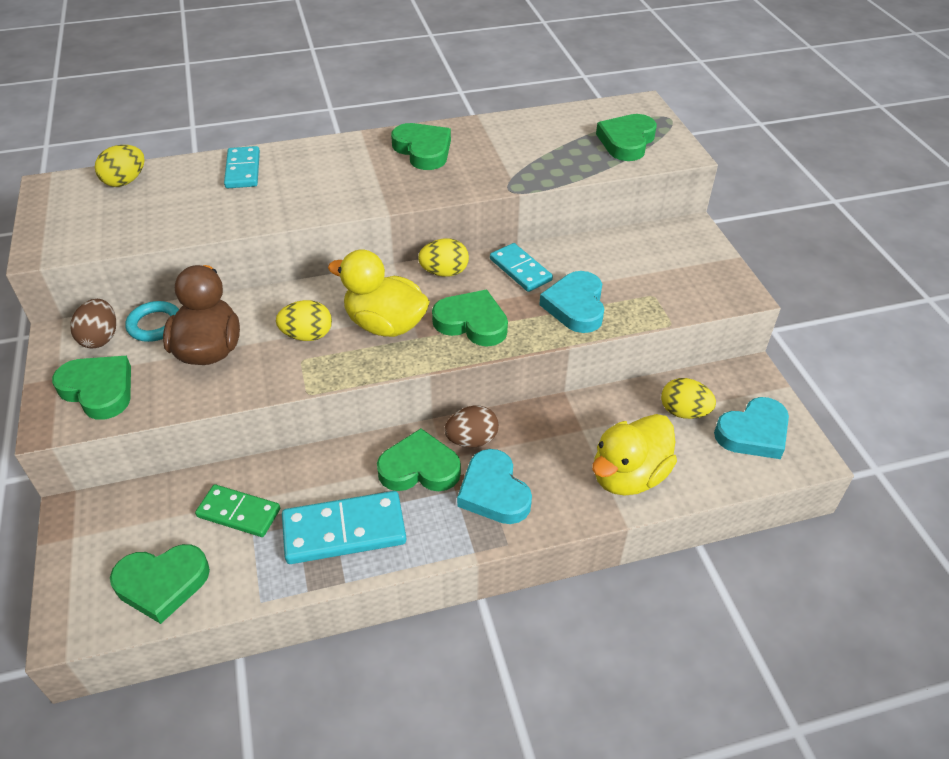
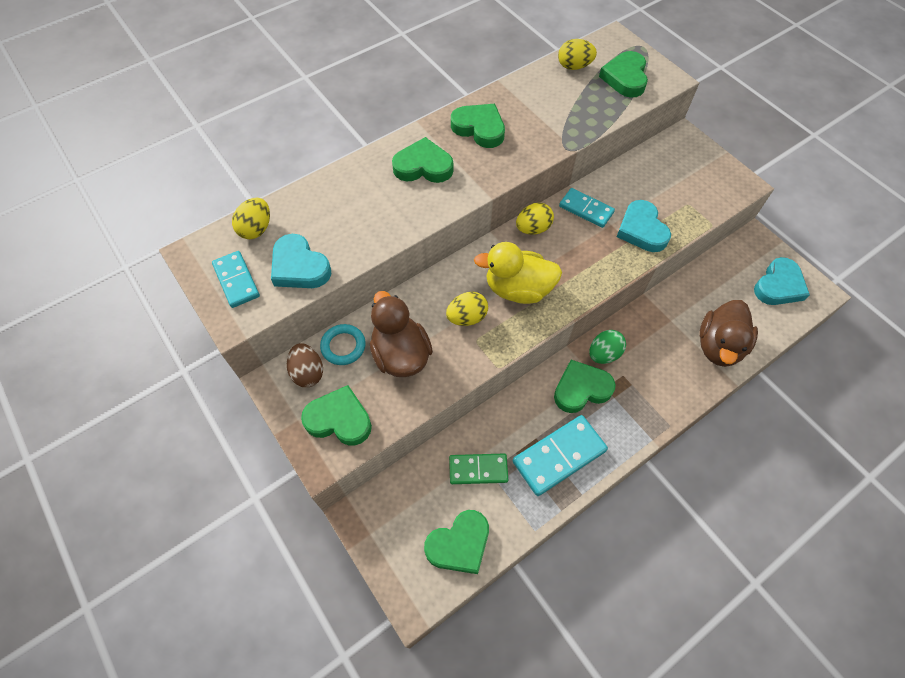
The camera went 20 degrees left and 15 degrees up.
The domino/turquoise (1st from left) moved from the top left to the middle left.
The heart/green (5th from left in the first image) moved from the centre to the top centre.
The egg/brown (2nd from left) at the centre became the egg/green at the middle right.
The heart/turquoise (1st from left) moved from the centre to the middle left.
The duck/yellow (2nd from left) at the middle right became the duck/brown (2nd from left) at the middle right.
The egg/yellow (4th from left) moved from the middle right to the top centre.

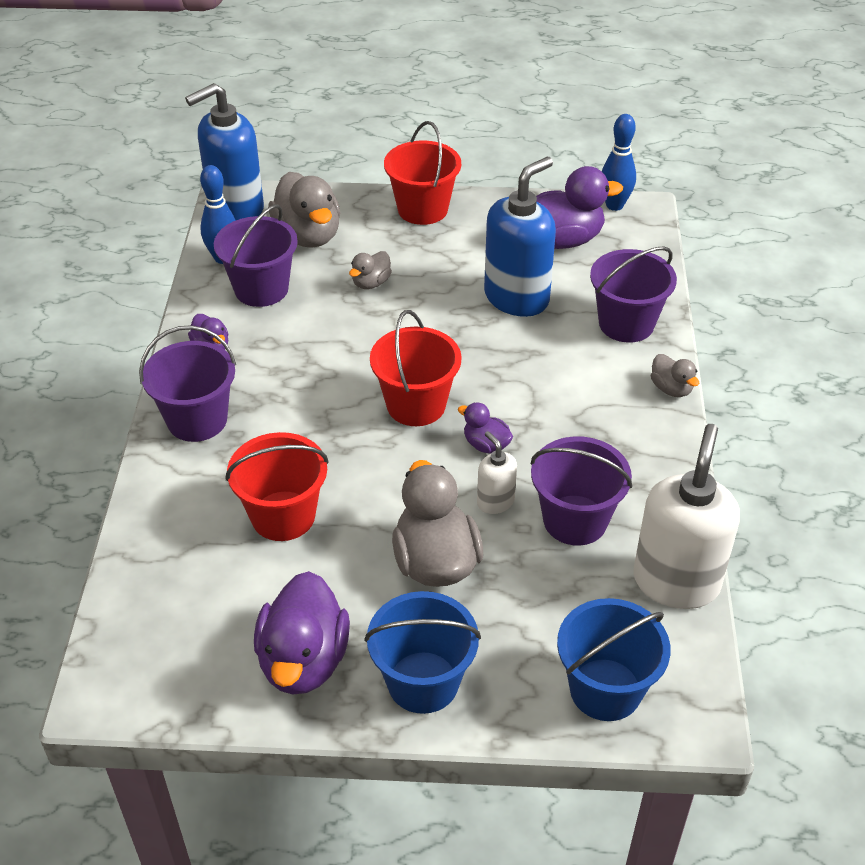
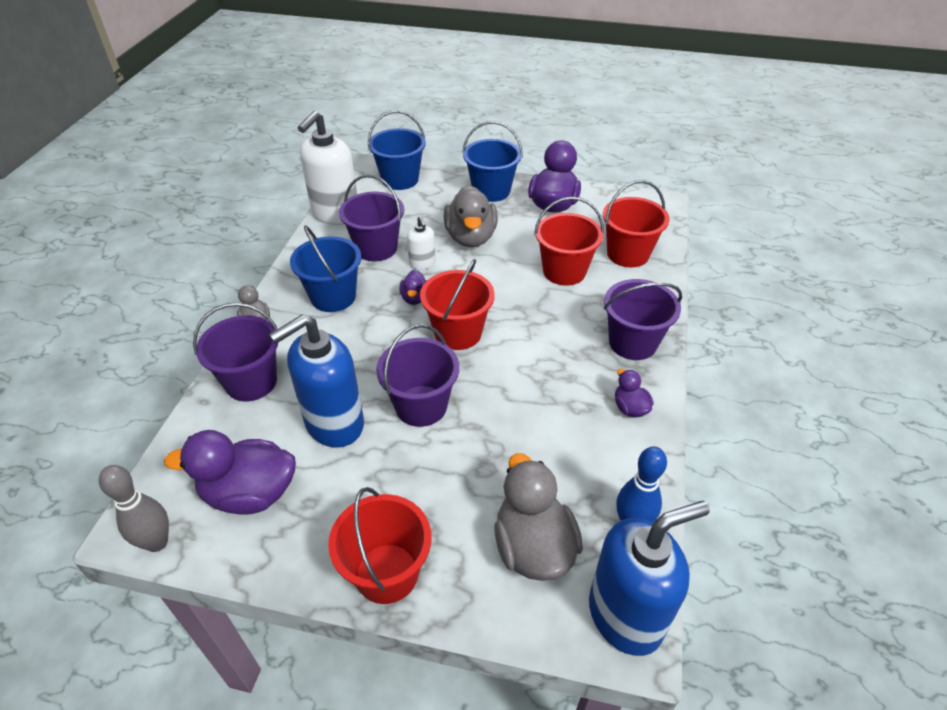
The camera went 170 degrees left and 0 degrees up.
The bucket/purple (2nd from left in the first image) moved from the top left to the centre.
The duck/grey (2nd from left) at the top centre disappeared.
The duck/purple (3rd from left in the first image) at the centre turned 45 degrees clockwise.
The bowling pin/blue (2nd from left) at the top right became the bowling pin/grey at the bottom left.
The bucket/blue (1st from left) at the centre appeared.
The bucket/red (4th from left) at the top right appeared.

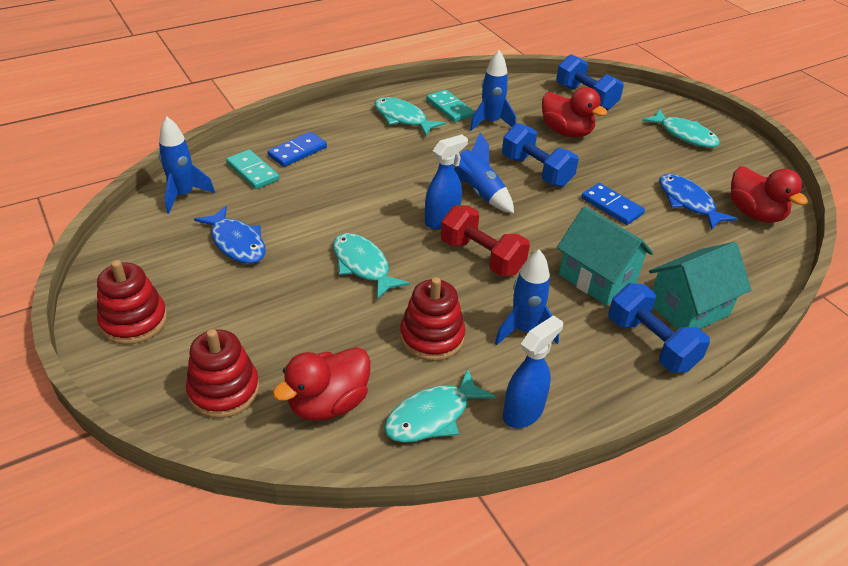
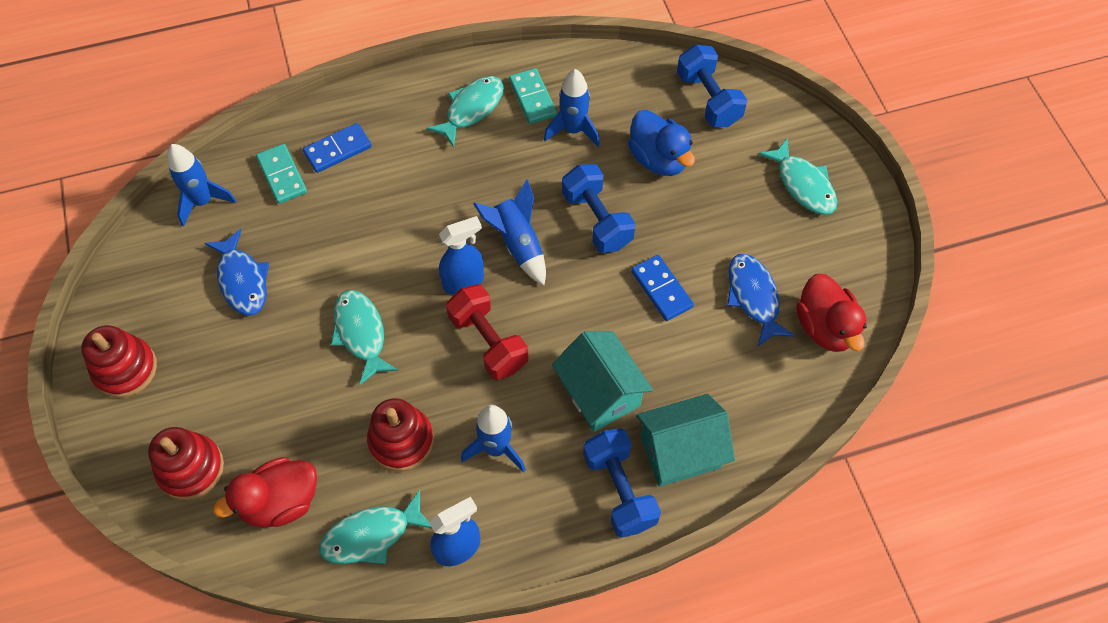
The camera went 15 degrees right and 20 degrees up.
The fish/turquoise (2nd from left in the first image) at the top centre turned 75 degrees clockwise.
The duck/red (2nd from left) at the top right became the duck/blue at the top centre.

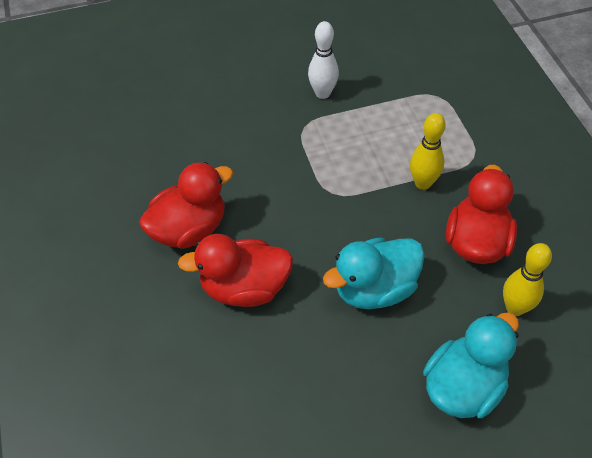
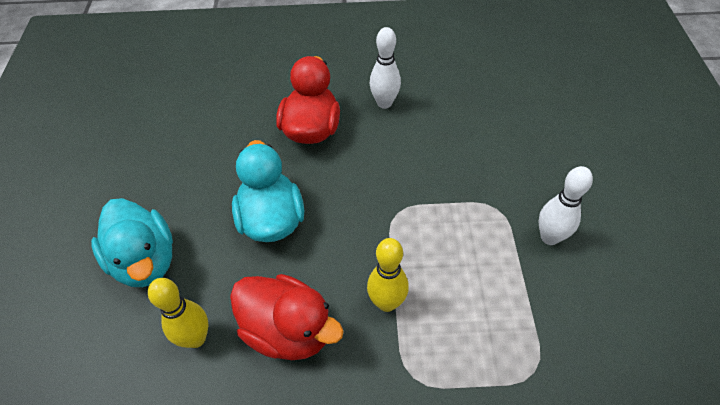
The camera went 105 degrees right and 0 degrees up.
The duck/red (1st from left) at the middle left was replaced by the bowling pin/white (1st from left) at the top centre.

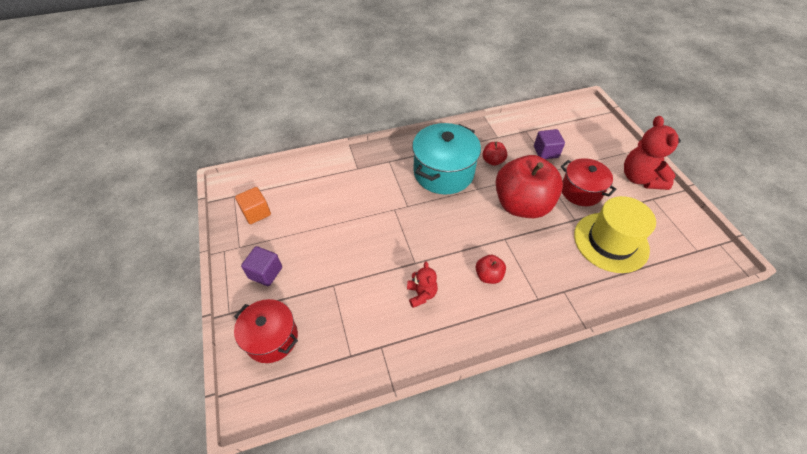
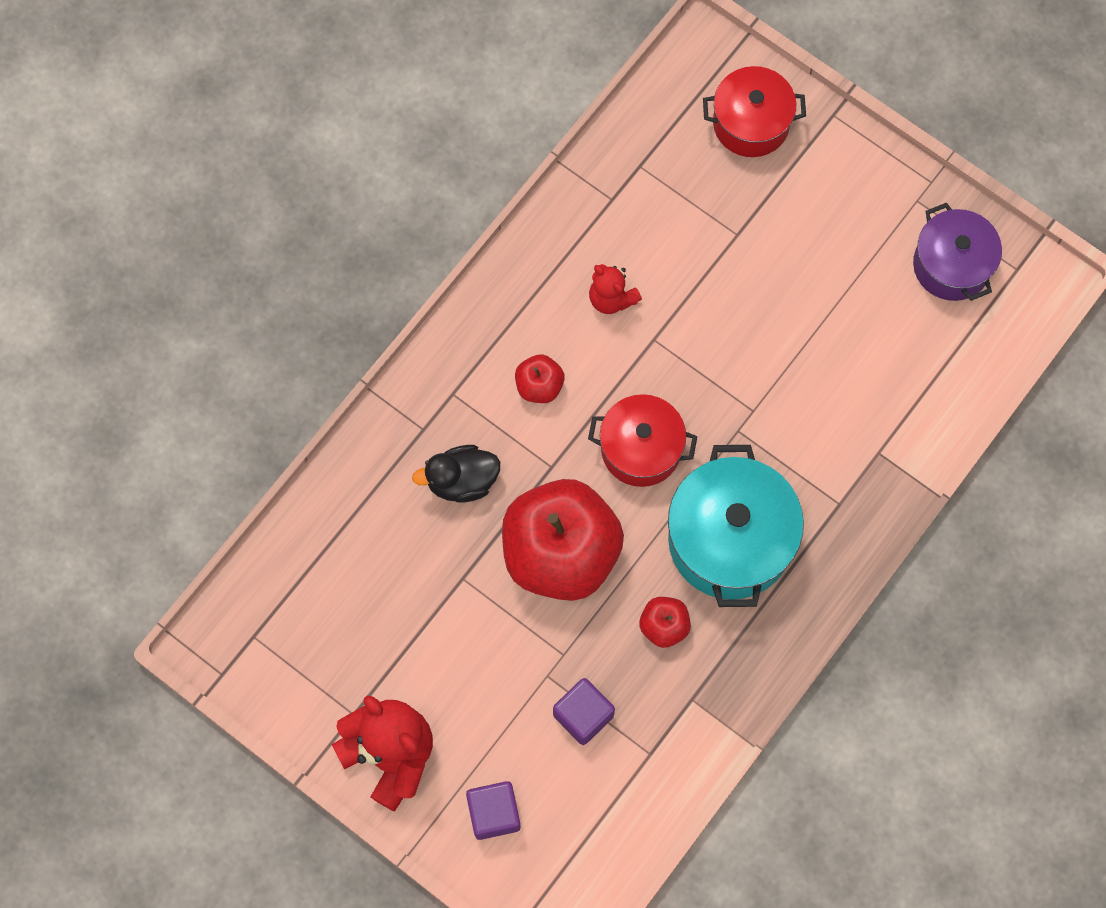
The camera went 145 degrees right and 20 degrees up.
The cube/orange at the middle left was replaced by the pot/purple at the top right.
The cube/purple (1st from left) moved from the middle left to the bottom centre.
The pot/red (2nd from left in the first image) moved from the middle right to the centre.
The hat/yellow at the middle right disappeared.
The duck/black at the centre appeared.

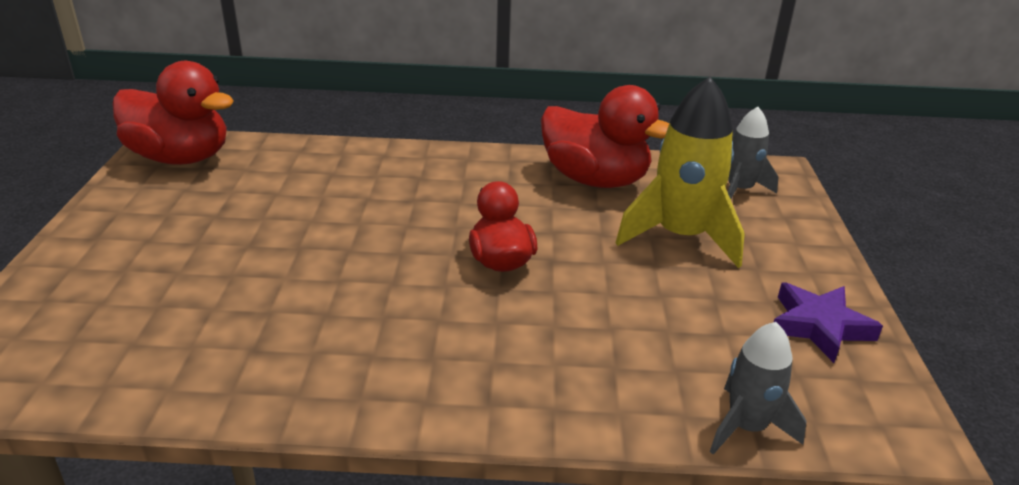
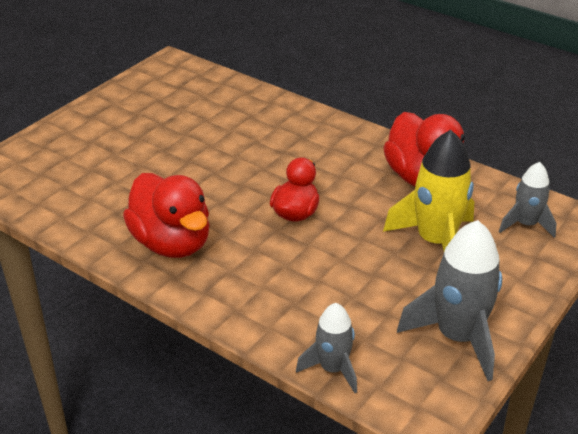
The camera went 35 degrees right and 5 degrees up.
The duck/red (1st from left) moved from the top left to the middle left.
The star/purple at the middle right was replaced by the rocket/grey (2nd from left) at the bottom right.

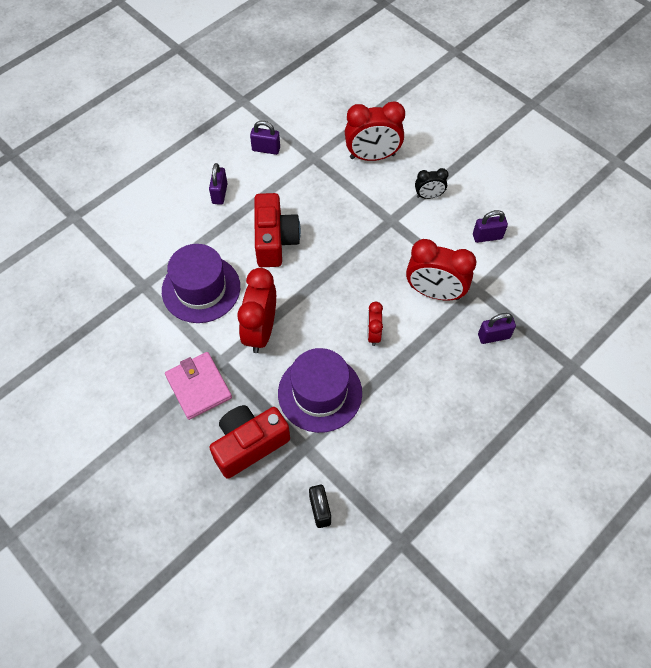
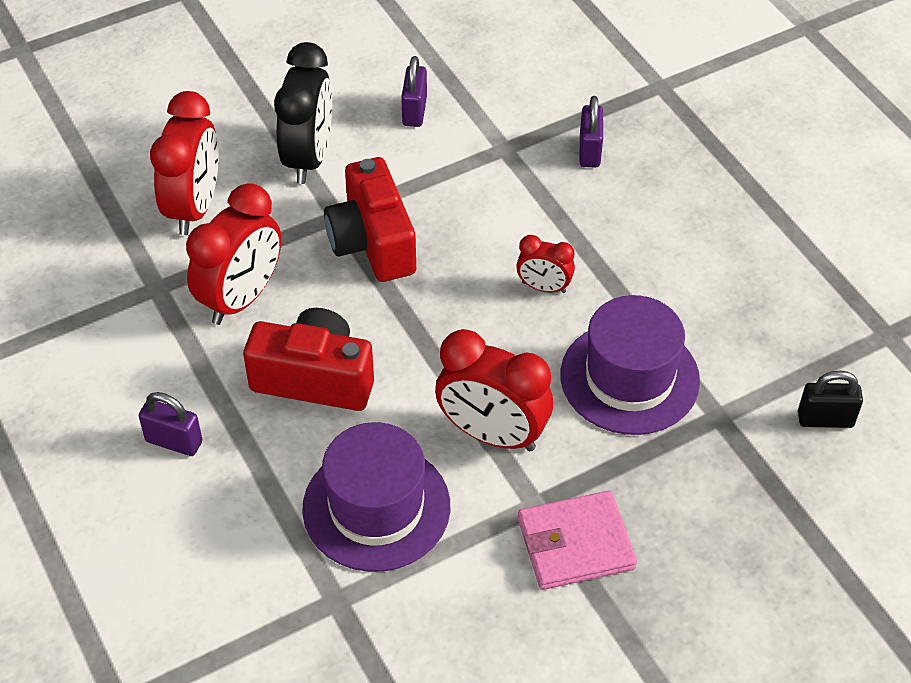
The camera went 75 degrees left and 10 degrees down.
The camera/red (1st from left in the first image) moved from the centre to the top centre.
The padlock/purple (2nd from left) at the top centre disappeared.
The clock/red (4th from left in the first image) moved from the middle right to the middle left.
The clock/black at the top centre changed to 1.88 times the size.

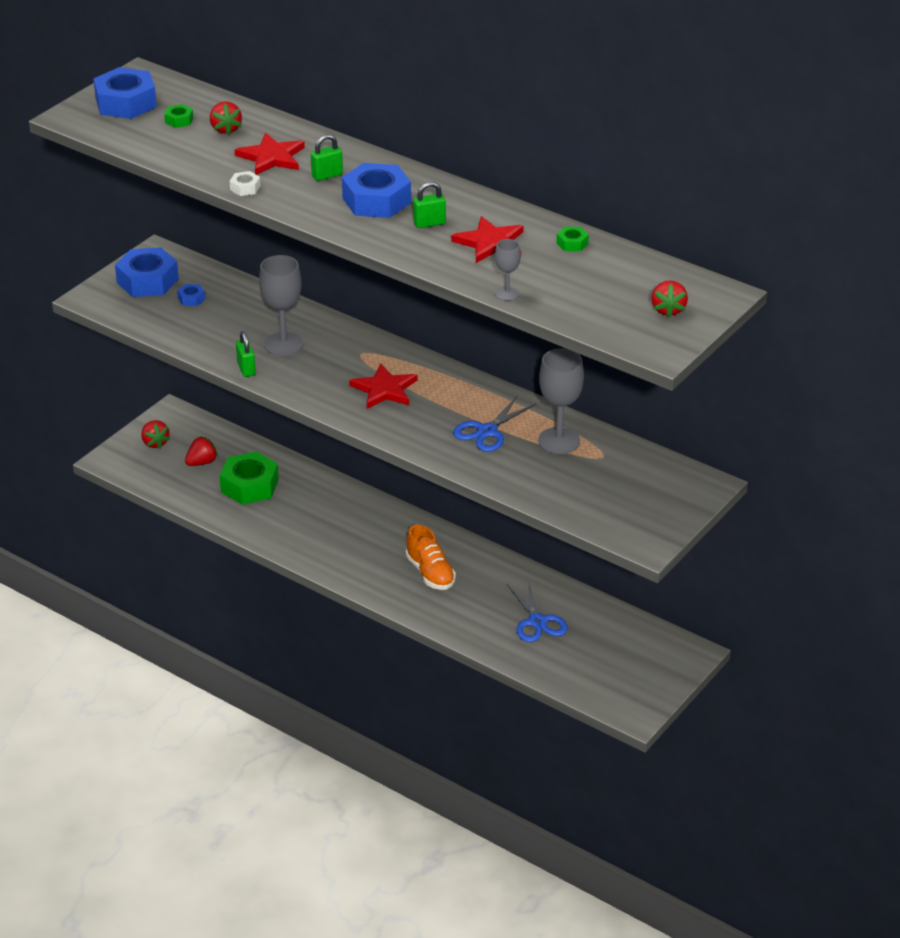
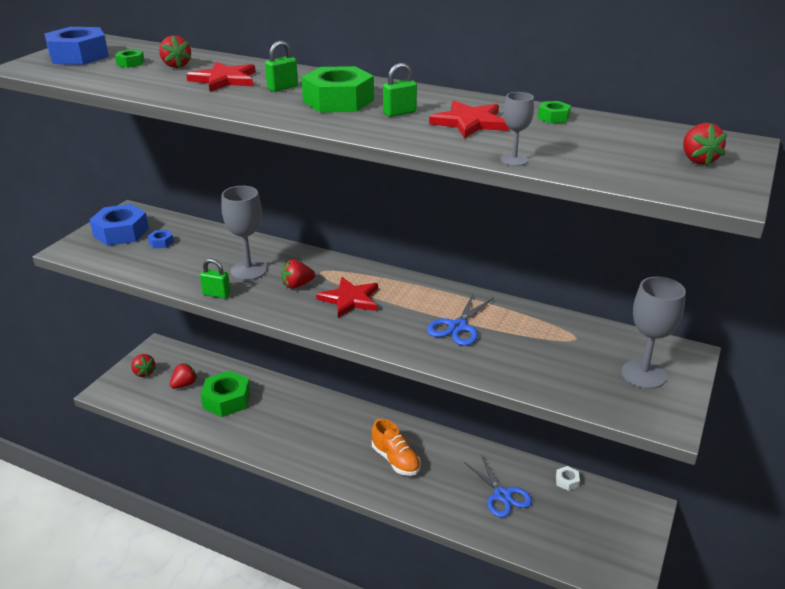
The camera went 10 degrees left and 5 degrees down.
The nut/white moved from the top left to the bottom right.
The padlock/green (1st from left) at the middle left turned 45 degrees counterclockwise.
The nut/blue (4th from left) at the top centre became the nut/green (3rd from left) at the top centre.
The goblet/grey (3rd from left) moved from the centre to the middle right.
The strawberry/red (4th from left) at the centre appeared.

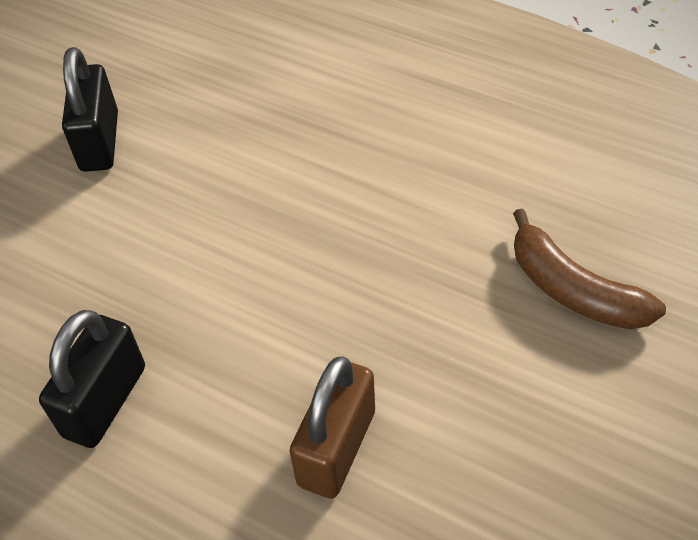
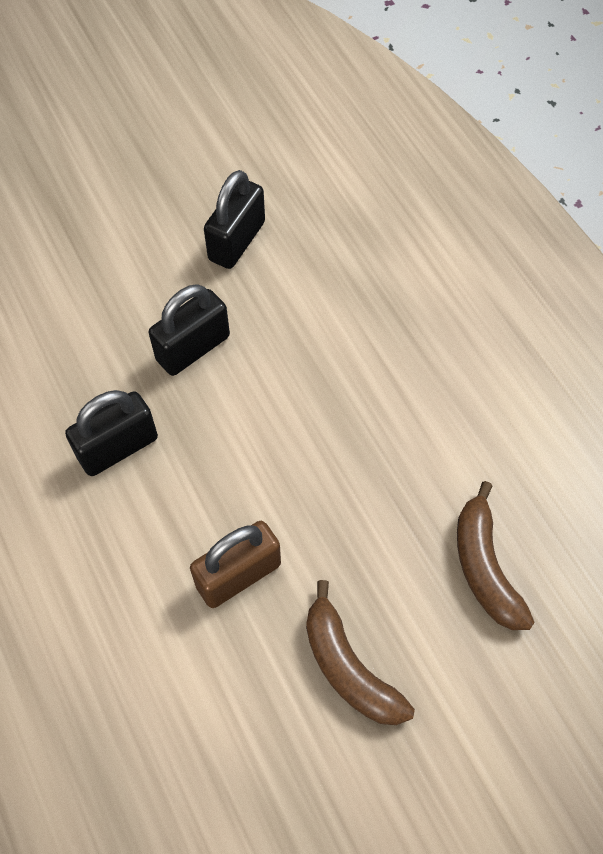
The camera went 30 degrees right and 10 degrees up.
The padlock/black (2nd from left) at the middle left appeared.
The banana/brown (1st from left) at the bottom centre appeared.

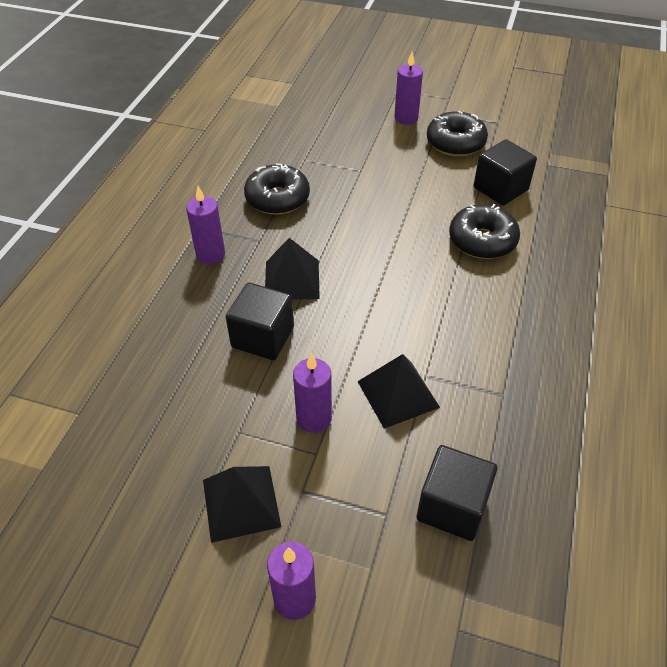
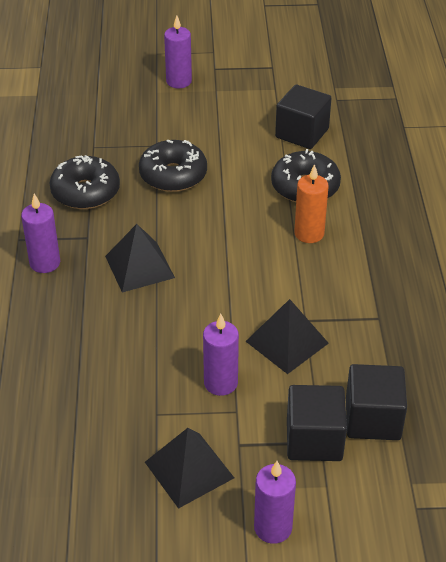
The camera went 20 degrees left and 5 degrees down.
The cube/black (1st from left in the first image) moved from the centre to the bottom right.
The donut/black (2nd from left) moved from the top right to the top centre.
The candle/orange at the middle right appeared.

